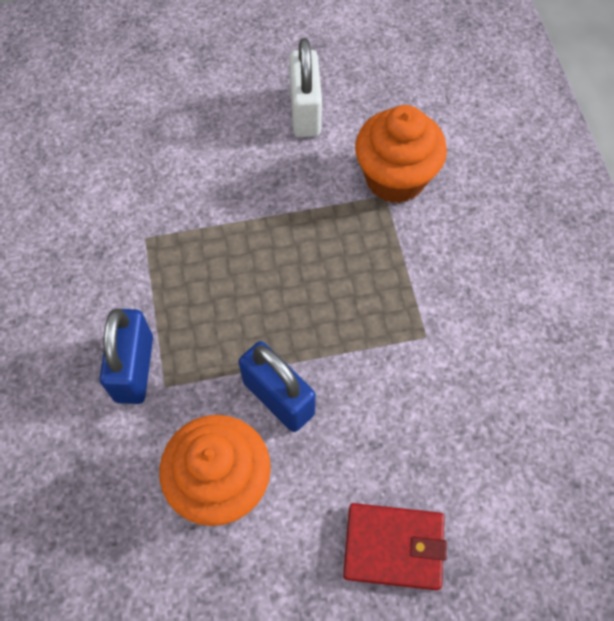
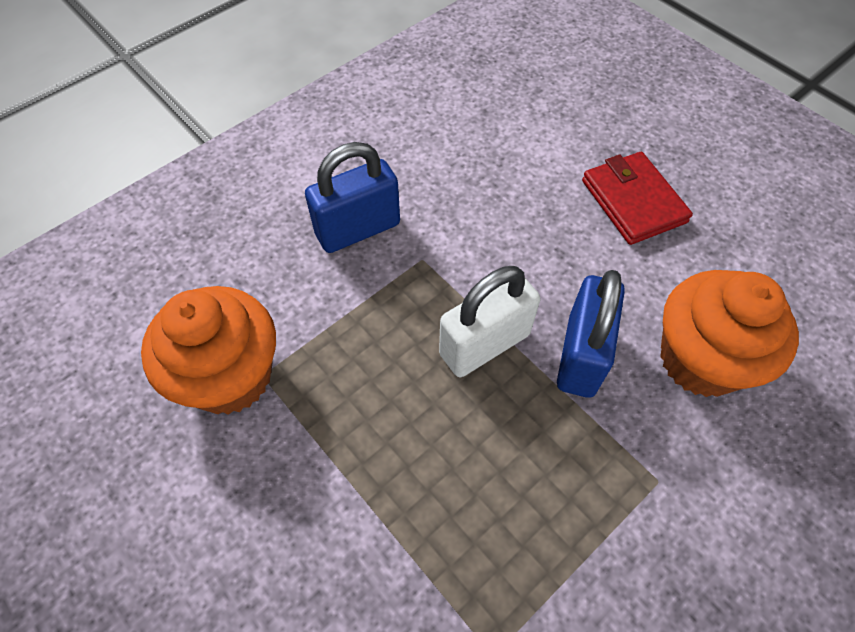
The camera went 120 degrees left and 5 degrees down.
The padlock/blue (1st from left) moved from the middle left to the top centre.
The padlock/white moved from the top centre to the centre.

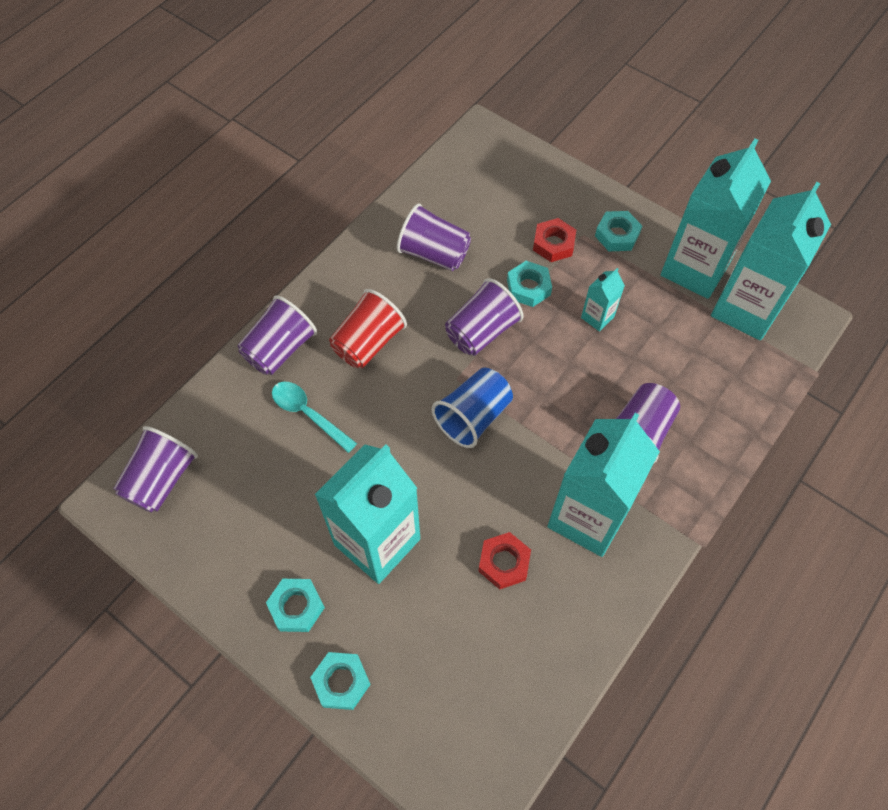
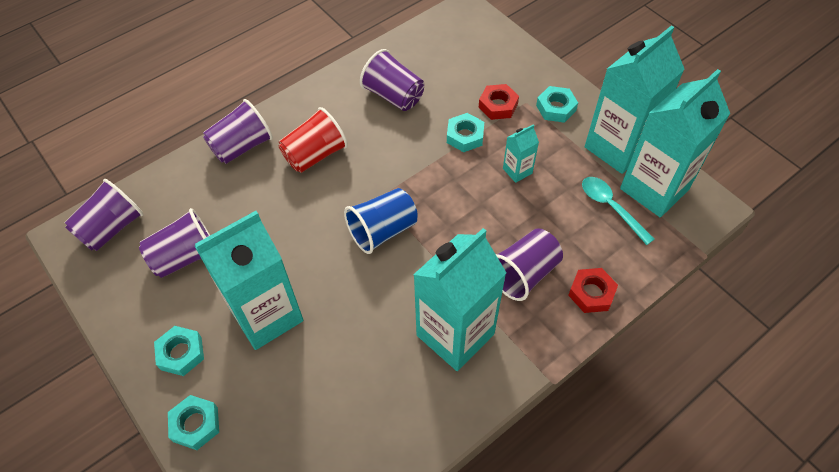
The camera went 15 degrees right and 5 degrees down.
The spoon/turquoise moved from the centre to the middle right.
The cup/purple (4th from left in the first image) moved from the centre to the middle left.
The nut/red (1st from left in the first image) moved from the bottom centre to the middle right.

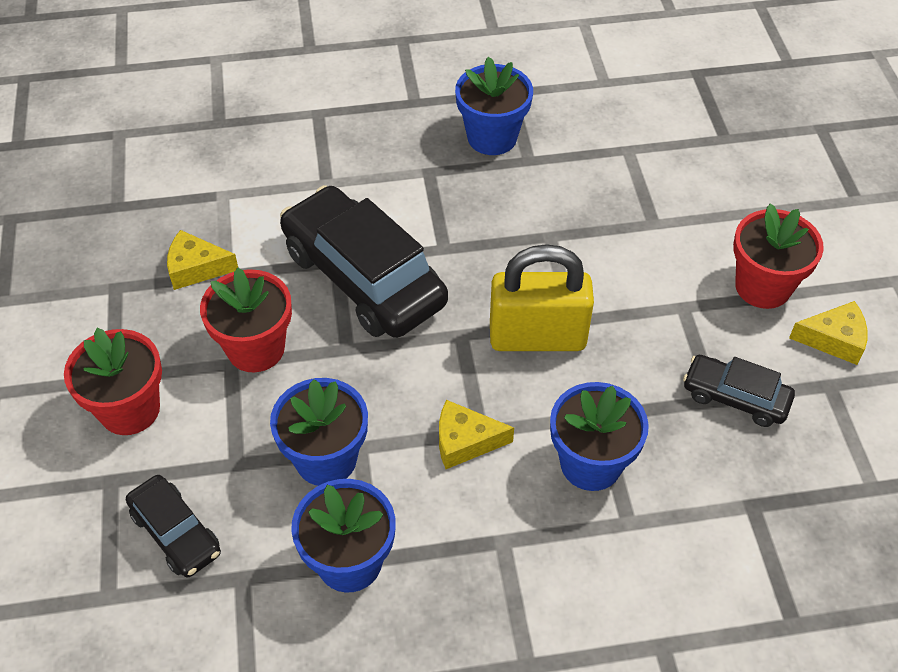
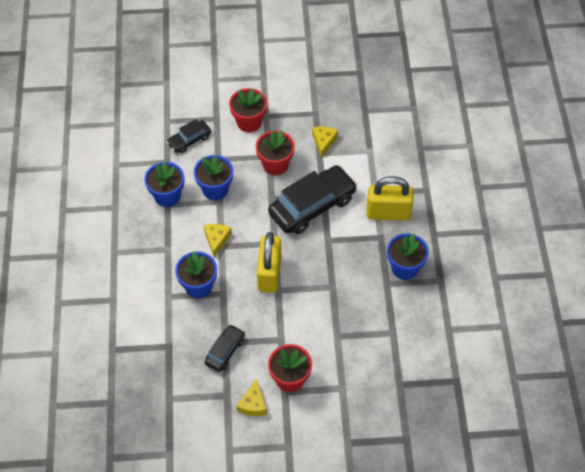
The camera went 95 degrees right and 5 degrees up.
The padlock/yellow (2nd from left) at the middle right appeared.

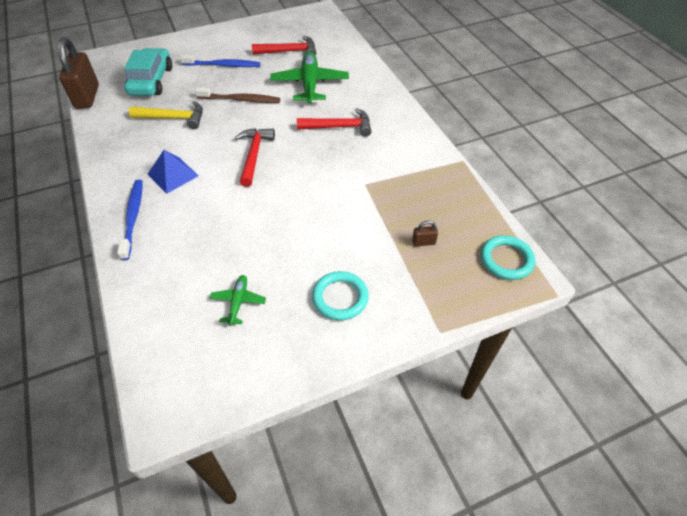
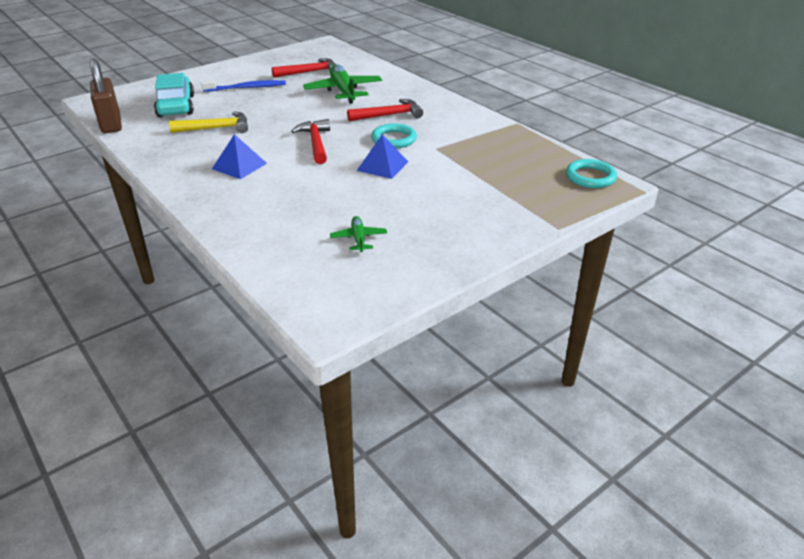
The camera went 15 degrees left and 15 degrees down.
The toothbrush/blue (1st from left) at the middle left disappeared.
The toothbrush/brown at the top centre disappeared.
The ring/turquoise (1st from left) moved from the centre to the top centre.
The padlock/brown (2nd from left) at the centre disappeared.
The pyramid/blue (2nd from left) at the top centre appeared.

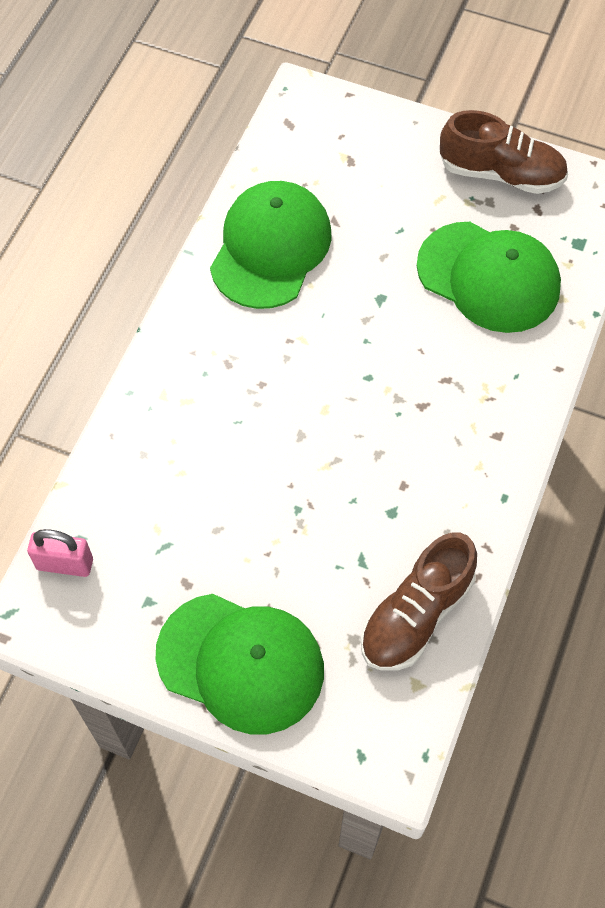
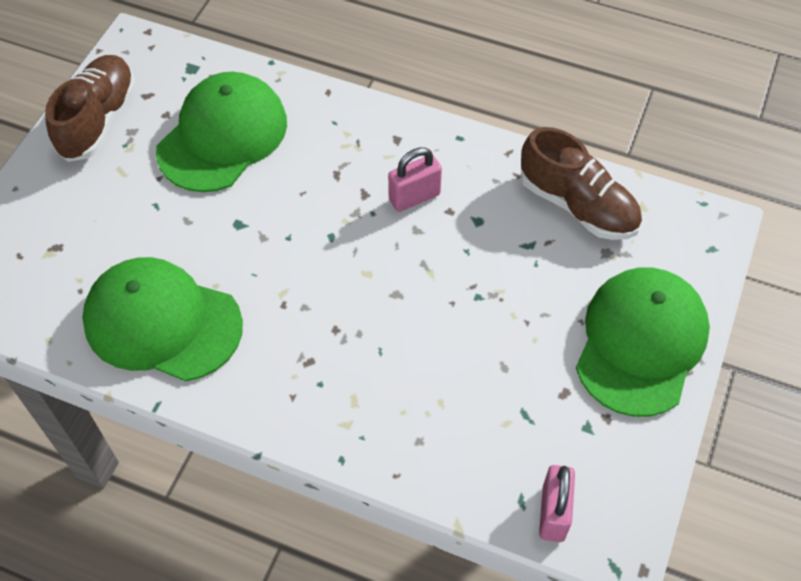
The camera went 90 degrees left and 5 degrees down.
The padlock/pink (1st from left) at the top centre appeared.

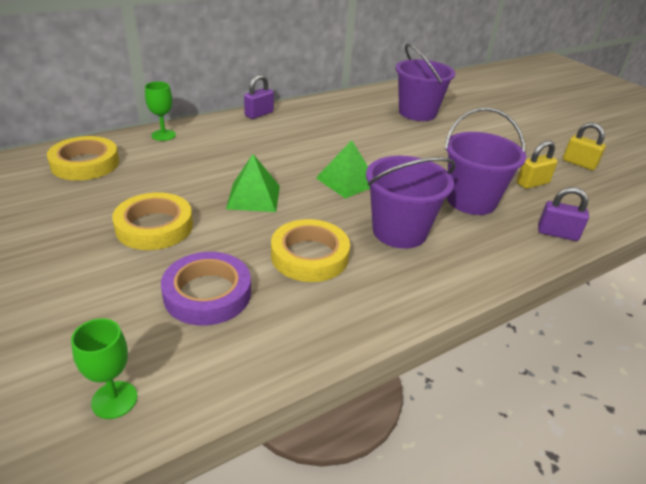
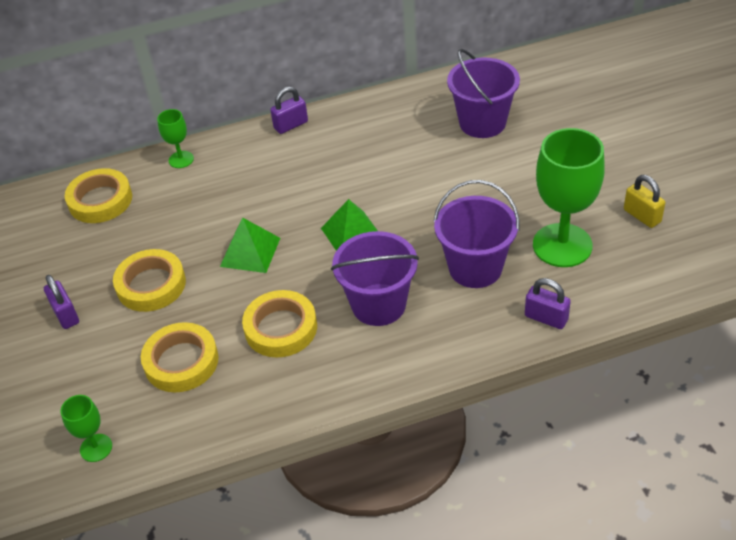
The camera went 20 degrees right and 10 degrees up.
The tape/purple at the middle left became the tape/yellow (3rd from left) at the middle left.
The padlock/yellow (1st from left) at the middle right was replaced by the goblet/green (3rd from left) at the middle right.
The padlock/purple (1st from left) at the middle left appeared.

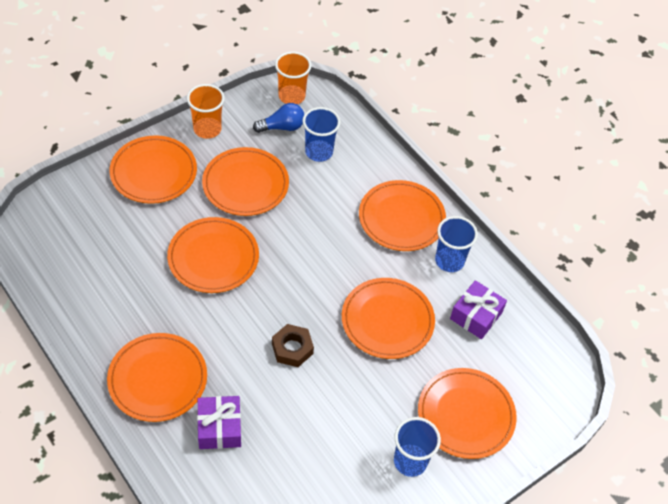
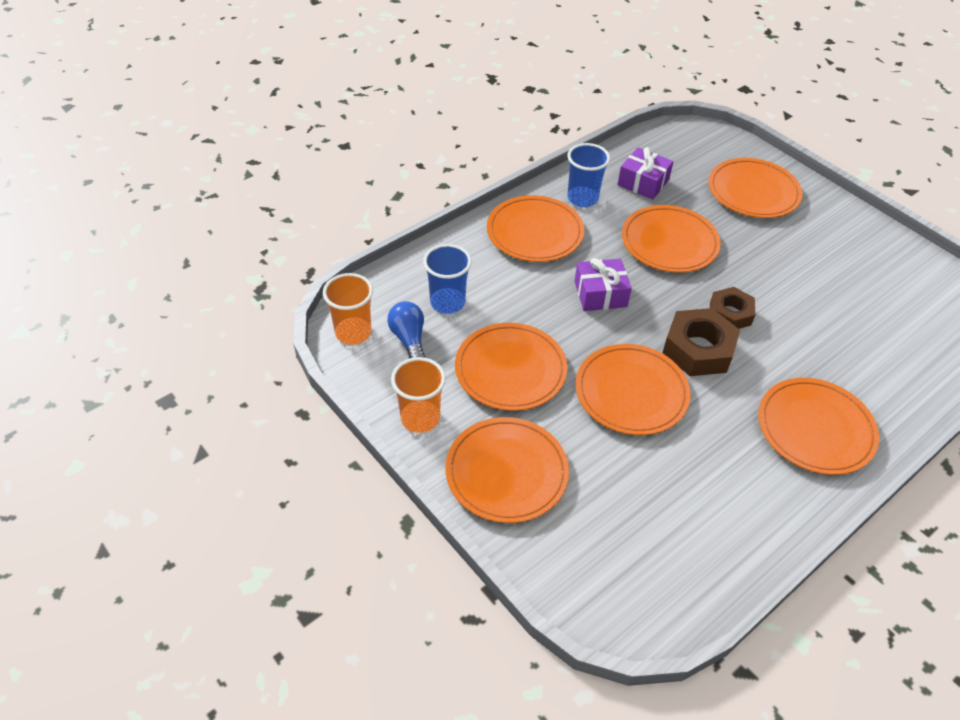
The camera went 90 degrees left and 5 degrees down.
The gift/purple (1st from left) moved from the bottom left to the centre.
The cup/blue (2nd from left) at the bottom centre disappeared.
The nut/brown (1st from left) at the middle right appeared.

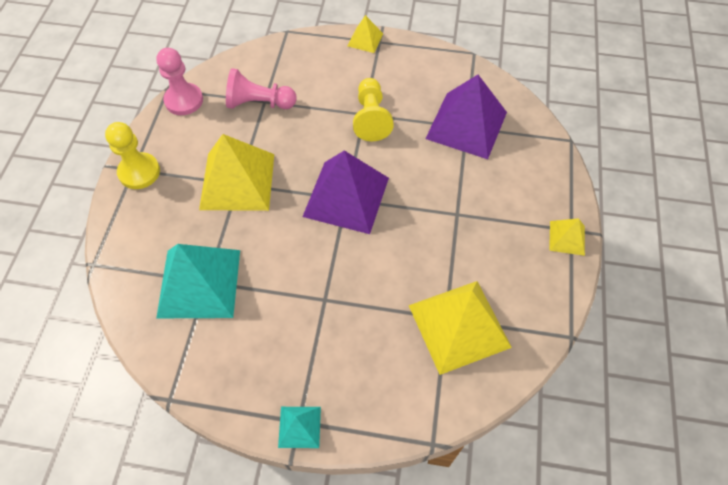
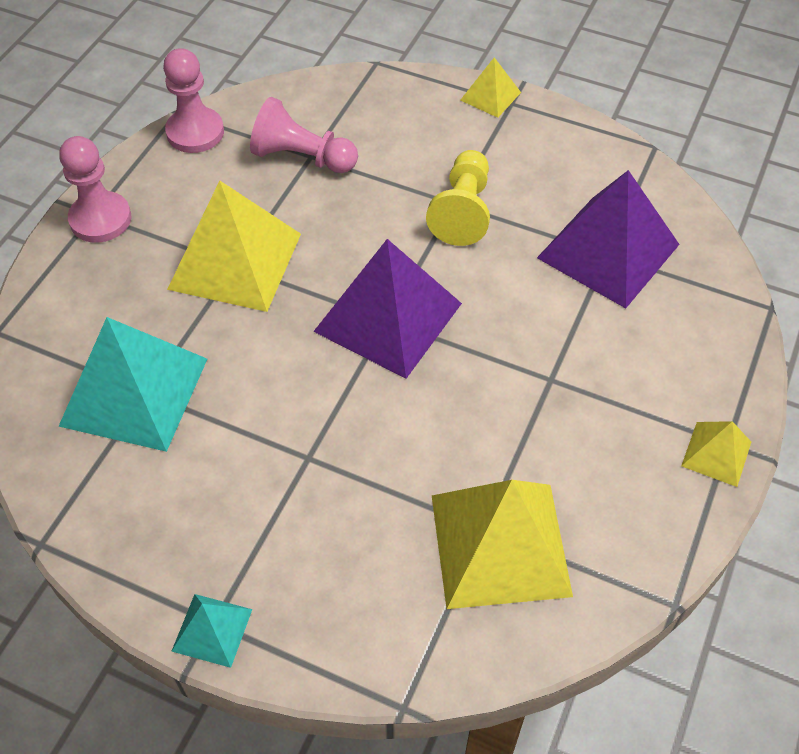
The camera went 15 degrees right and 5 degrees down.
The pawn/yellow (1st from left) at the top left became the pawn/pink (1st from left) at the top left.

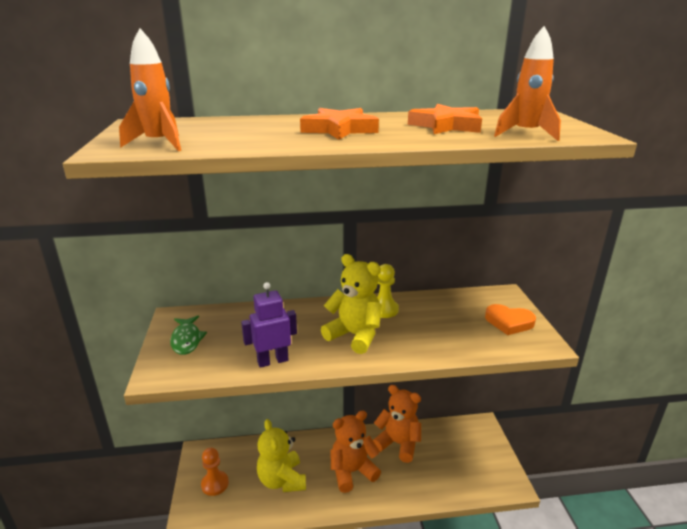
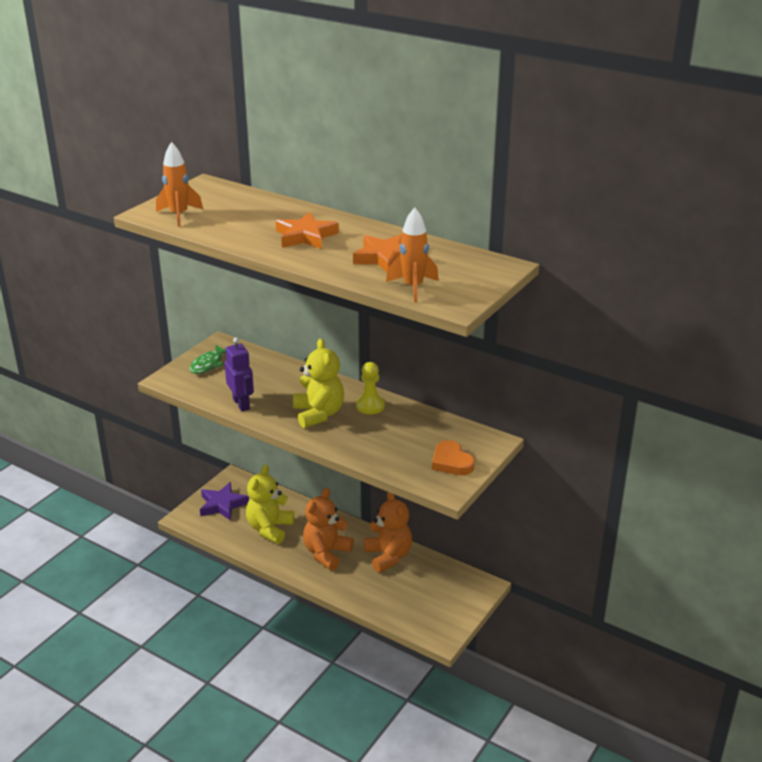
The camera went 40 degrees right and 5 degrees up.
The pawn/orange at the bottom left was replaced by the star/purple at the middle left.
The robot/purple at the centre turned 45 degrees clockwise.
The teddy bear/orange (1st from left) at the bottom centre turned 75 degrees counterclockwise.

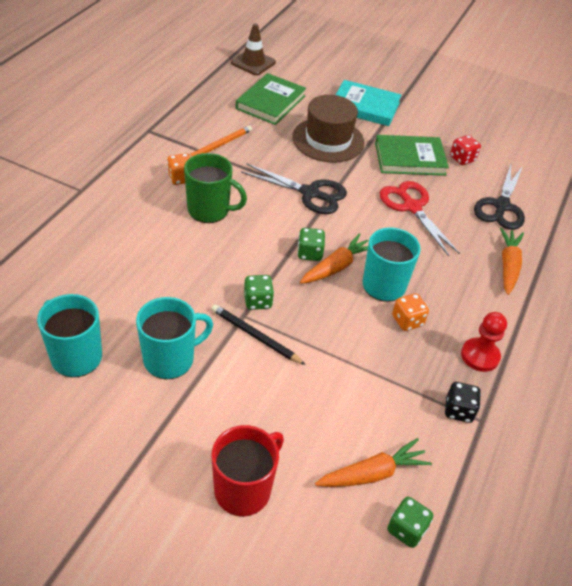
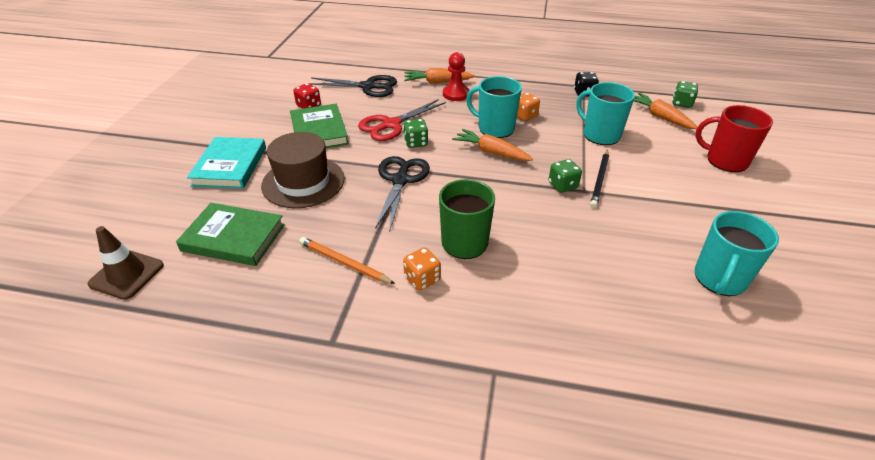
The camera went 100 degrees left and 5 degrees down.
The mug/turquoise (2nd from left) moved from the middle left to the top right.
The dice/green (2nd from left in the first image) moved from the centre to the top centre.
The pawn/red moved from the middle right to the top centre.

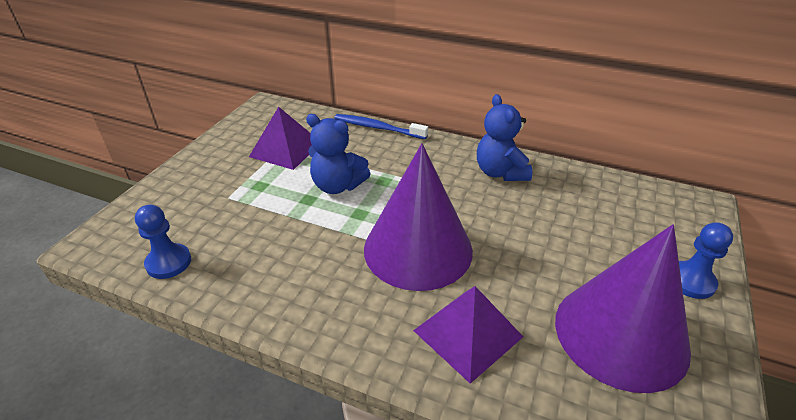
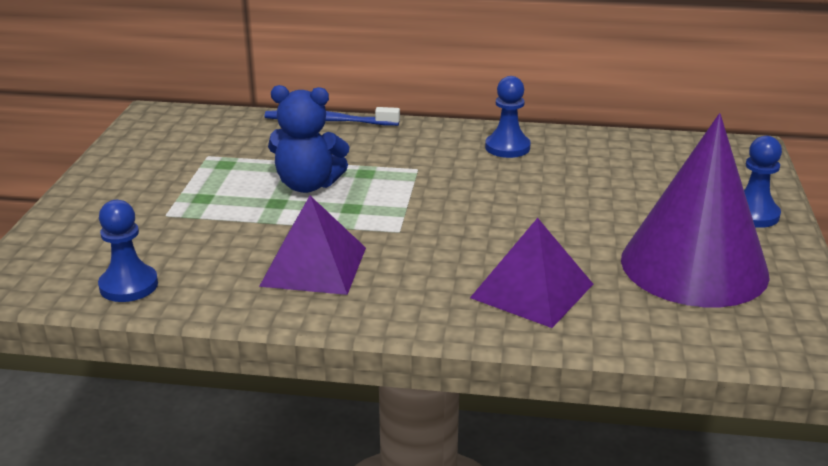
The camera went 15 degrees left and 10 degrees down.
The pyramid/purple (1st from left) moved from the top centre to the centre.
The cone/purple (1st from left) at the centre disappeared.
The teddy bear/blue (2nd from left) at the top centre was replaced by the pawn/blue (2nd from left) at the top centre.

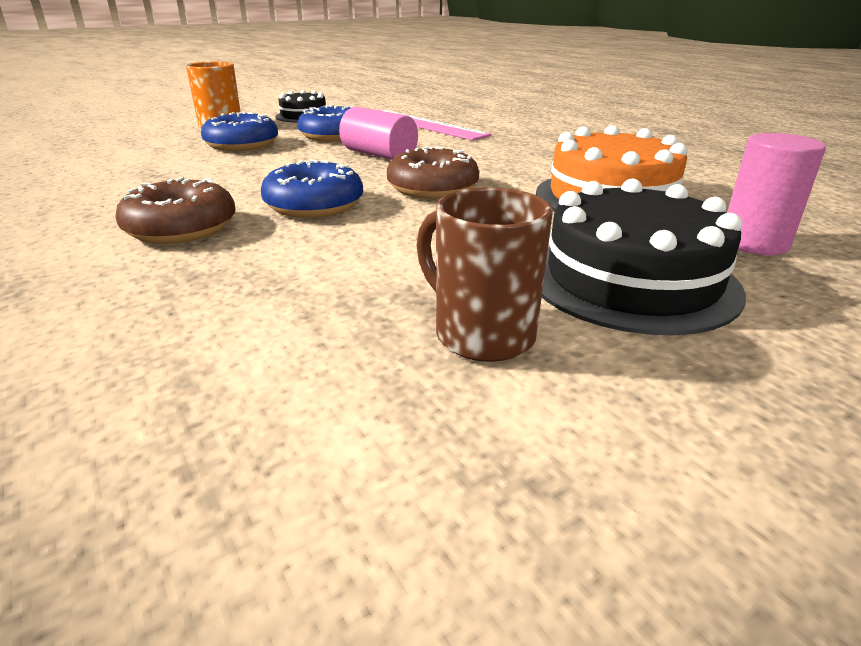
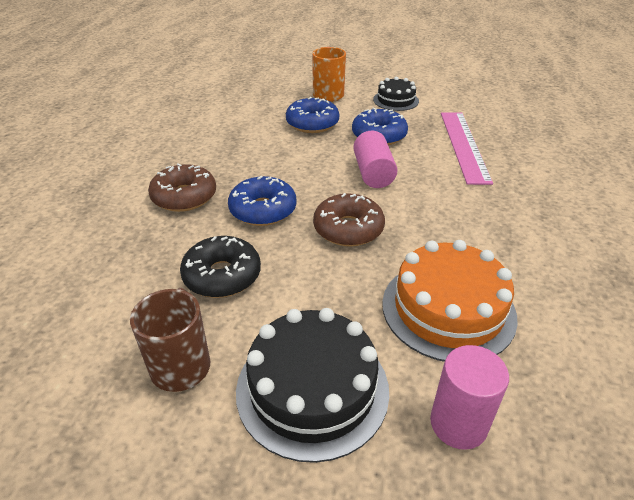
The camera went 45 degrees right and 10 degrees up.
The donut/black at the centre appeared.

